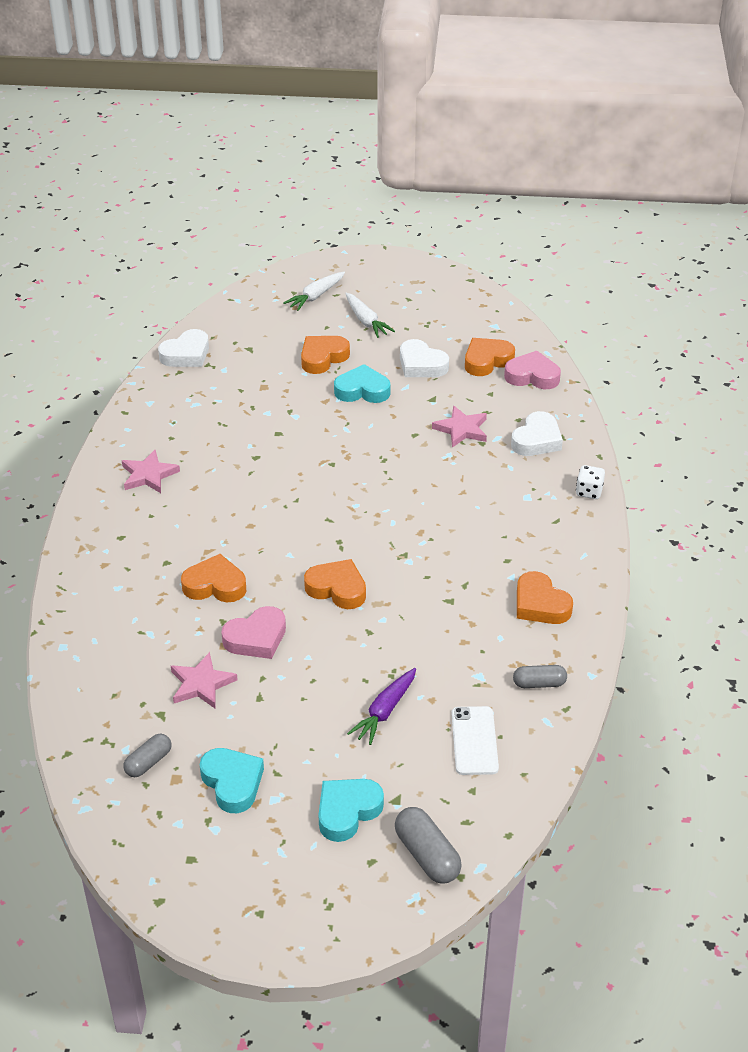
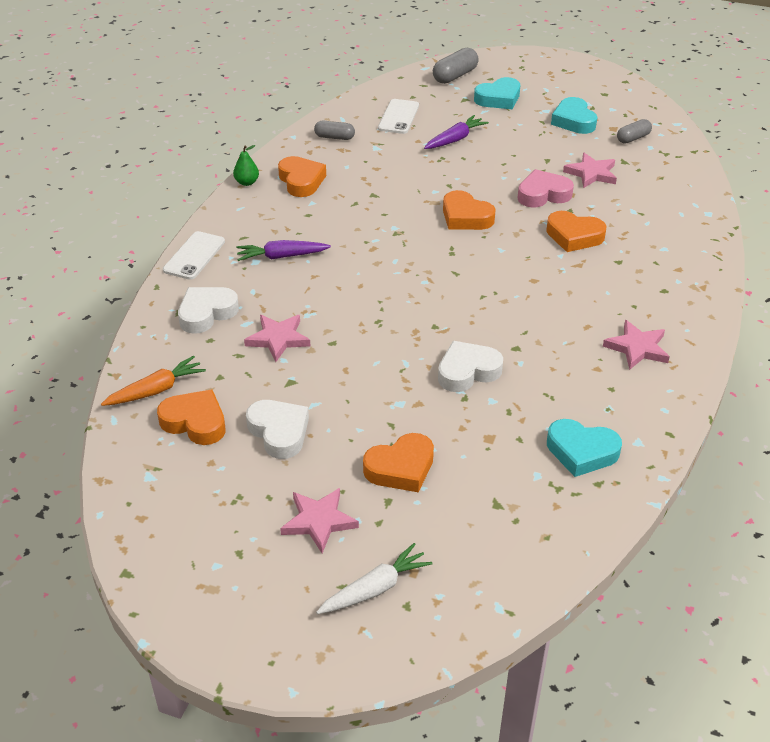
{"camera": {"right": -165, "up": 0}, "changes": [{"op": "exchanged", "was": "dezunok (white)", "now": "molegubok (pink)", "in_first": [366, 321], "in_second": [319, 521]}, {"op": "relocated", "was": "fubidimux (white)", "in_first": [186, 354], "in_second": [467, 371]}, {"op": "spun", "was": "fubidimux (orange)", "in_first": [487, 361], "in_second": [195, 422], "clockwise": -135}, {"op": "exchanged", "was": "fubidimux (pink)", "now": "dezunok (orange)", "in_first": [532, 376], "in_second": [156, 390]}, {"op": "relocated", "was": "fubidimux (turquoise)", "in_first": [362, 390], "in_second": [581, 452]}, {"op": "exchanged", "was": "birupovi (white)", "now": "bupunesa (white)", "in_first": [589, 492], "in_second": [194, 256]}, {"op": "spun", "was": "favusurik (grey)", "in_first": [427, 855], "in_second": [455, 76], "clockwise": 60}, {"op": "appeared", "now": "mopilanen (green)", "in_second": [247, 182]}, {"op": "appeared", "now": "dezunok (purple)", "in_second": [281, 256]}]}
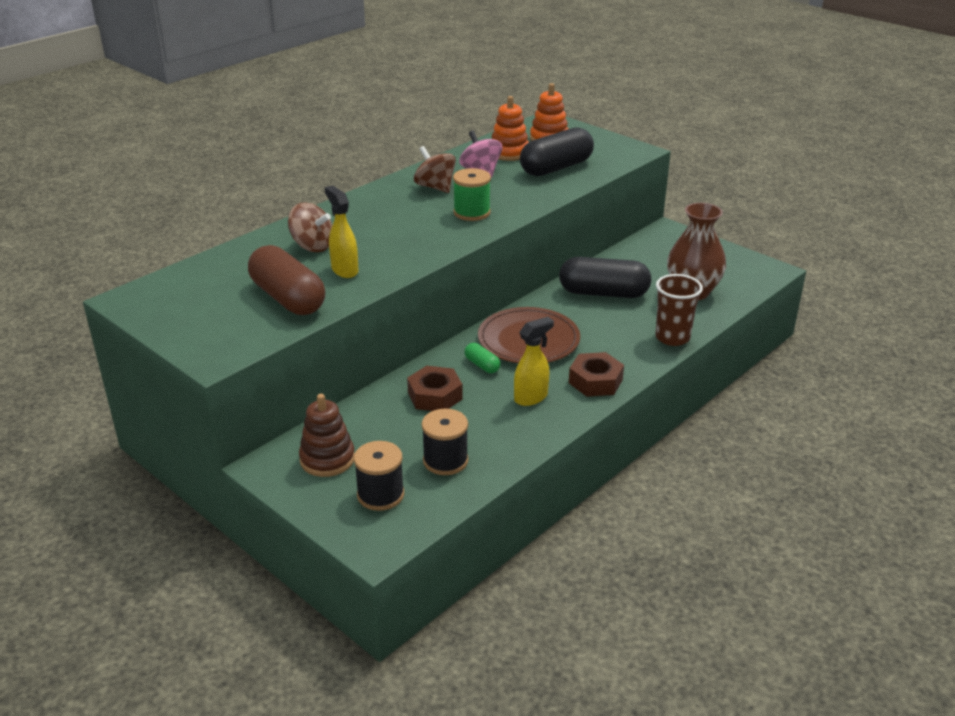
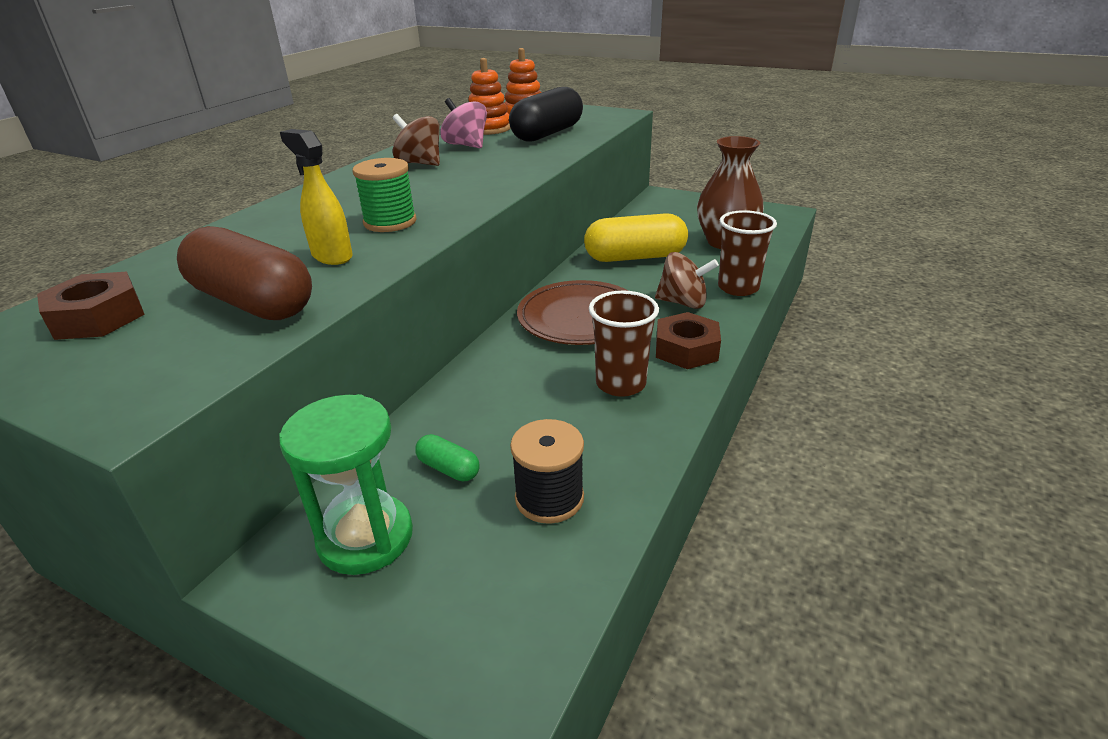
{"camera": {"right": -15, "up": 0}, "changes": [{"op": "relocated", "was": "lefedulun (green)", "in_first": [472, 213], "in_second": [390, 222]}, {"op": "relocated", "was": "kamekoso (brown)", "in_first": [312, 246], "in_second": [683, 303]}, {"op": "colour", "was": "favusurik (black)", "now": "favusurik (yellow)", "in_first": [603, 293], "in_second": [635, 257]}, {"op": "exchanged", "was": "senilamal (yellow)", "now": "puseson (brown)", "in_first": [531, 397], "in_second": [621, 384]}, {"op": "relocated", "was": "favusurik (green)", "in_first": [482, 365], "in_second": [448, 468]}, {"op": "relocated", "was": "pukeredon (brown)", "in_first": [435, 396], "in_second": [98, 317]}, {"op": "exchanged", "was": "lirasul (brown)", "now": "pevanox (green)", "in_first": [327, 459], "in_second": [365, 537]}, {"op": "missing", "was": "lefedulun (black)", "in_first": [380, 495]}]}
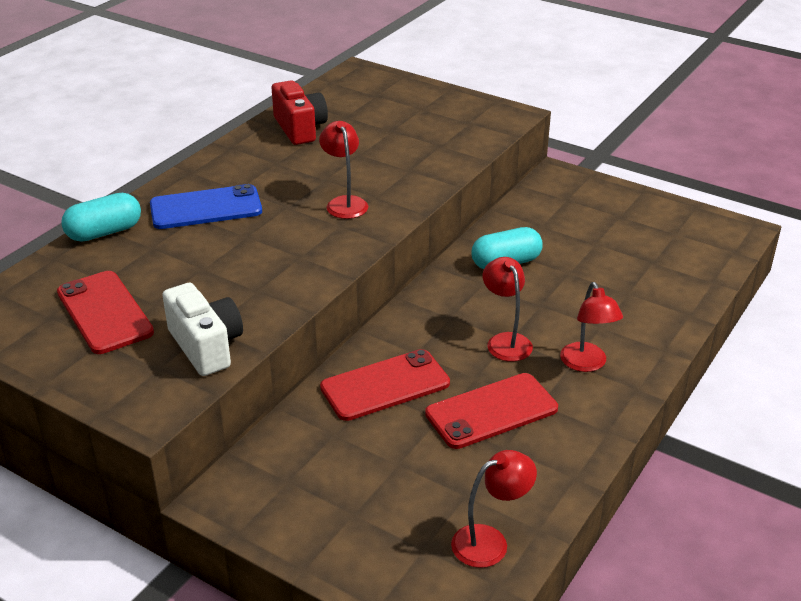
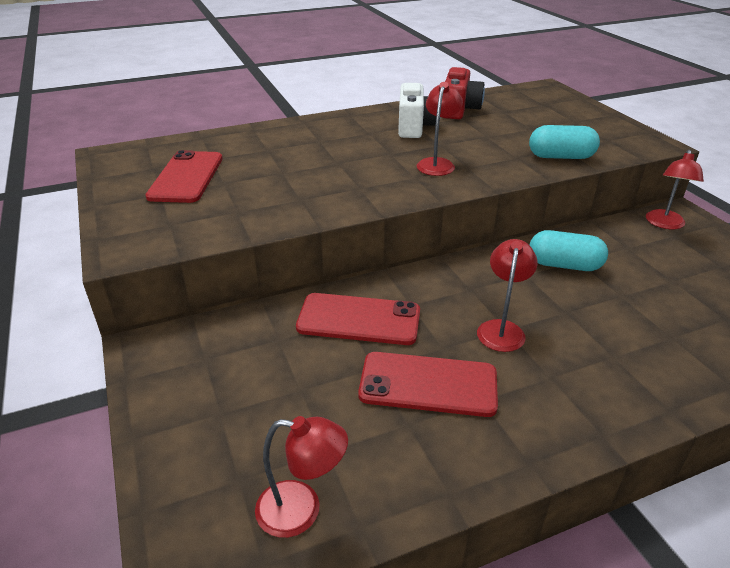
{"camera": {"right": 35, "up": 0}, "changes": [{"op": "missing", "was": "bupunesa (blue)", "in_first": [206, 208]}, {"op": "relocated", "was": "favusurik (turquoise)", "in_first": [104, 232], "in_second": [561, 157]}, {"op": "relocated", "was": "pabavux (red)", "in_first": [586, 364], "in_second": [664, 224]}, {"op": "relocated", "was": "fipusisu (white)", "in_first": [206, 346], "in_second": [415, 127]}]}
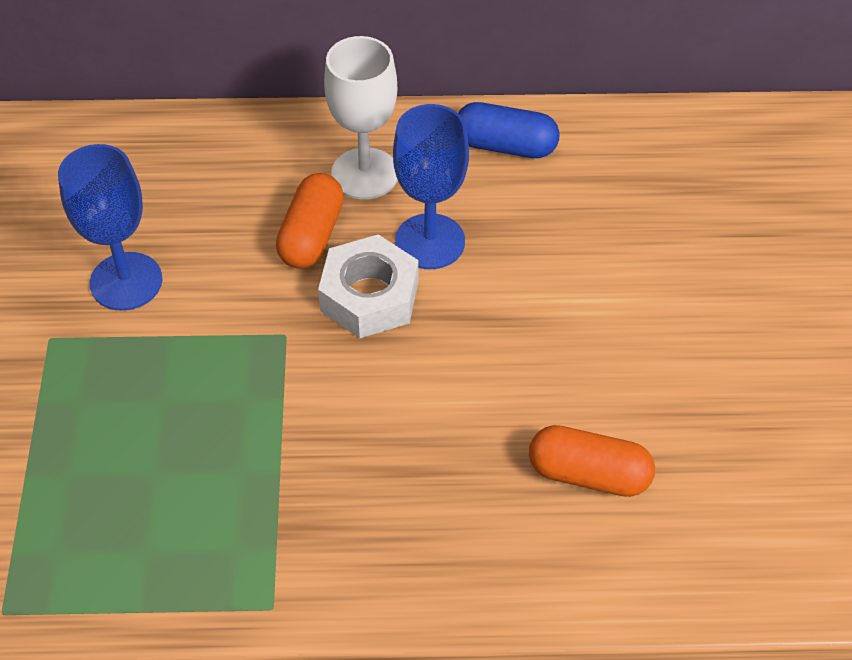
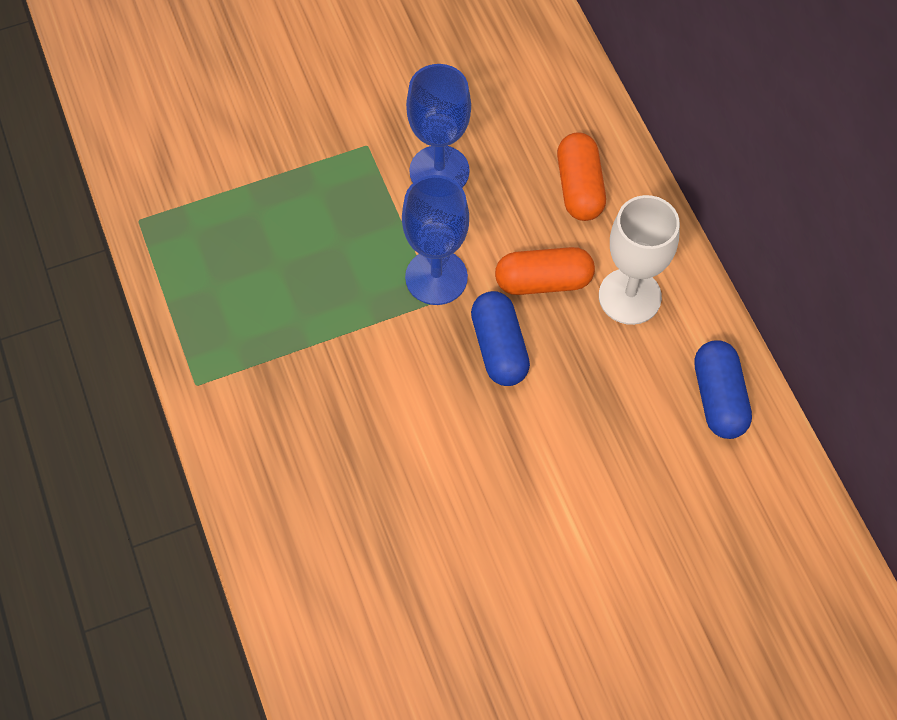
{"camera": {"right": 70, "up": 10}, "changes": [{"op": "relocated", "was": "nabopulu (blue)", "in_first": [430, 241], "in_second": [436, 277]}, {"op": "exchanged", "was": "pukeredon (white)", "now": "favusurik (blue)", "in_first": [369, 296], "in_second": [499, 348]}, {"op": "relocated", "was": "favusurik (orange)", "in_first": [588, 474], "in_second": [579, 187]}]}
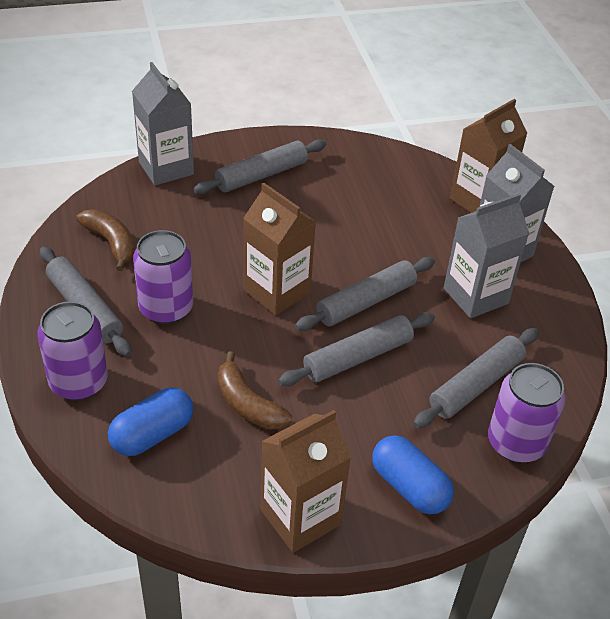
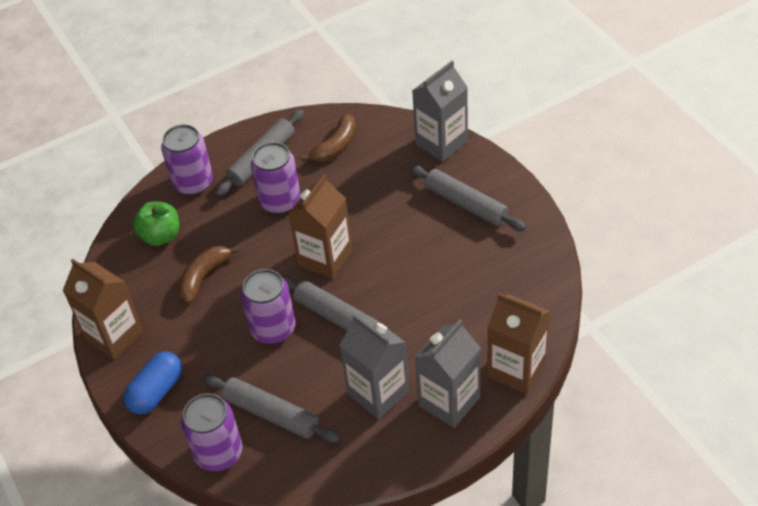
{"camera": {"right": 80, "up": 5}, "changes": [{"op": "exchanged", "was": "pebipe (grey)", "now": "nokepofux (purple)", "in_first": [357, 357], "in_second": [273, 328]}, {"op": "exchanged", "was": "favusurik (blue)", "now": "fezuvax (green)", "in_first": [152, 434], "in_second": [160, 236]}]}
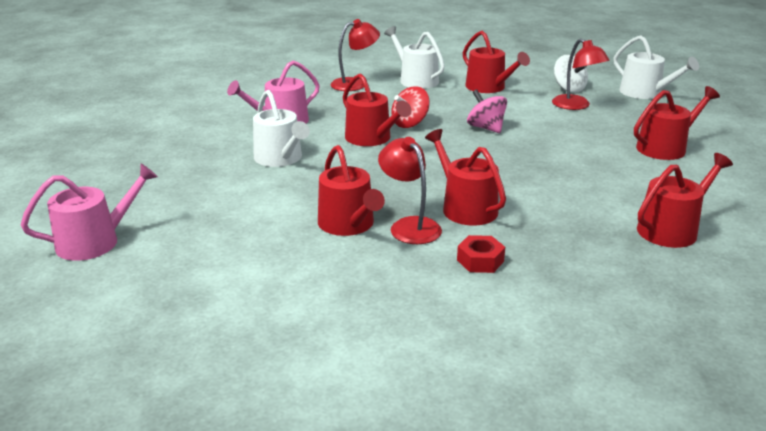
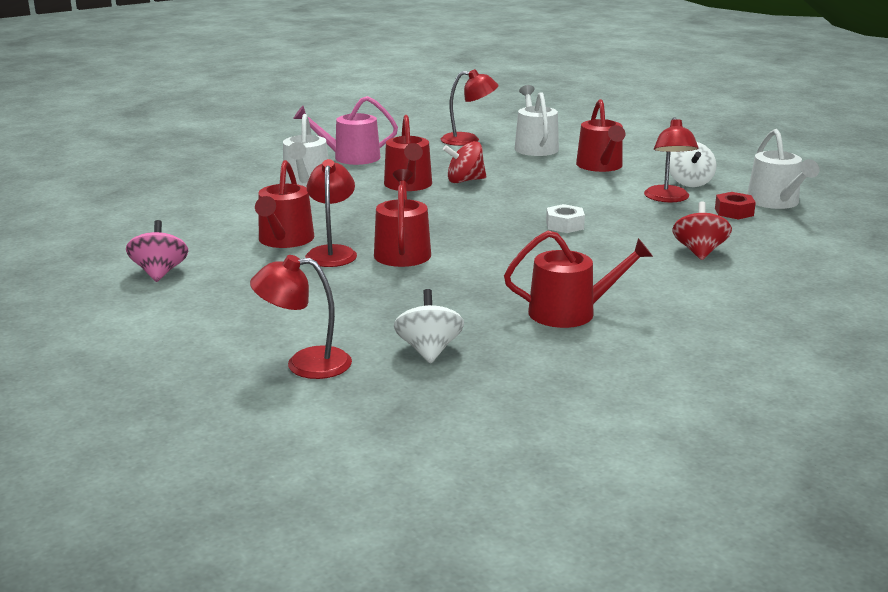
{"camera": {"right": 30, "up": -5}, "changes": [{"op": "exchanged", "was": "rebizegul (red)", "now": "kamekoso (red)", "in_first": [666, 148], "in_second": [699, 252]}, {"op": "relocated", "was": "kamekoso (pink)", "in_first": [486, 128], "in_second": [160, 273]}, {"op": "missing", "was": "rebizegul (pink)", "in_first": [96, 241]}, {"op": "relocated", "was": "pukeredon (red)", "in_first": [480, 260], "in_second": [734, 212]}, {"op": "appeared", "now": "pukeredon (white)", "in_second": [564, 225]}, {"op": "appeared", "now": "pabavux (red)", "in_second": [305, 364]}, {"op": "appeared", "now": "kamekoso (white)", "in_second": [429, 350]}]}
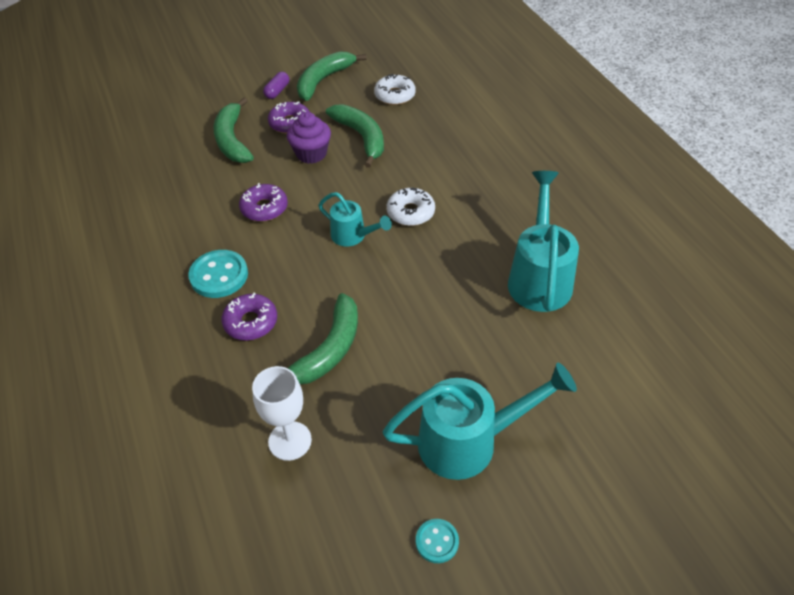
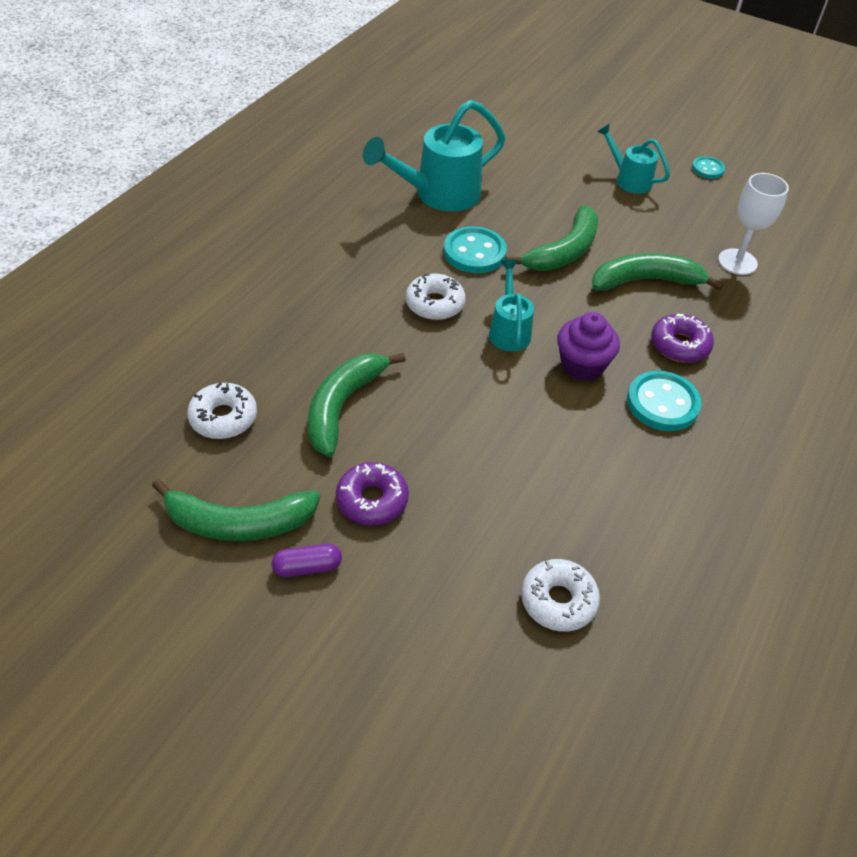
{"camera": {"right": -130, "up": 0}, "changes": [{"op": "relocated", "was": "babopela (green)", "in_first": [232, 140], "in_second": [563, 252]}, {"op": "relocated", "was": "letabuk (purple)", "in_first": [311, 154], "in_second": [582, 366]}, {"op": "missing", "was": "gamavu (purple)", "in_first": [264, 208]}, {"op": "size", "was": "rebizegul (turquoise)", "in_first": [468, 441], "in_second": [629, 180], "ratio": 0.57}, {"op": "appeared", "now": "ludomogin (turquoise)", "in_second": [474, 252]}, {"op": "appeared", "now": "gamavu (white)", "in_second": [558, 600]}]}
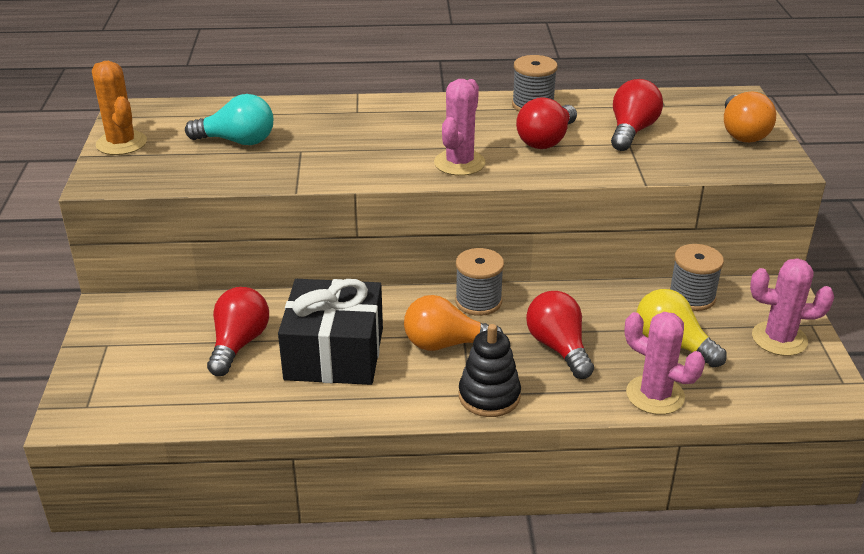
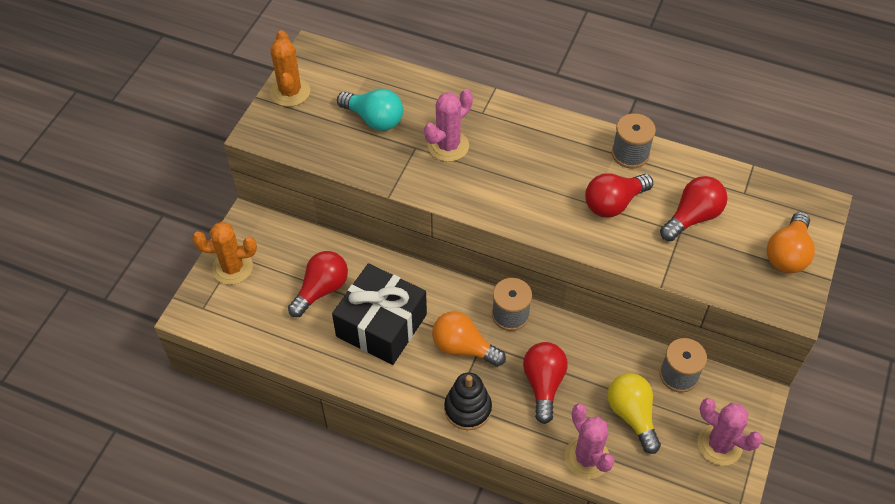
{"camera": {"right": 25, "up": 20}, "changes": [{"op": "relocated", "was": "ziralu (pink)", "in_first": [459, 163], "in_second": [448, 146]}, {"op": "appeared", "now": "ziralu (orange)", "in_second": [232, 268]}]}
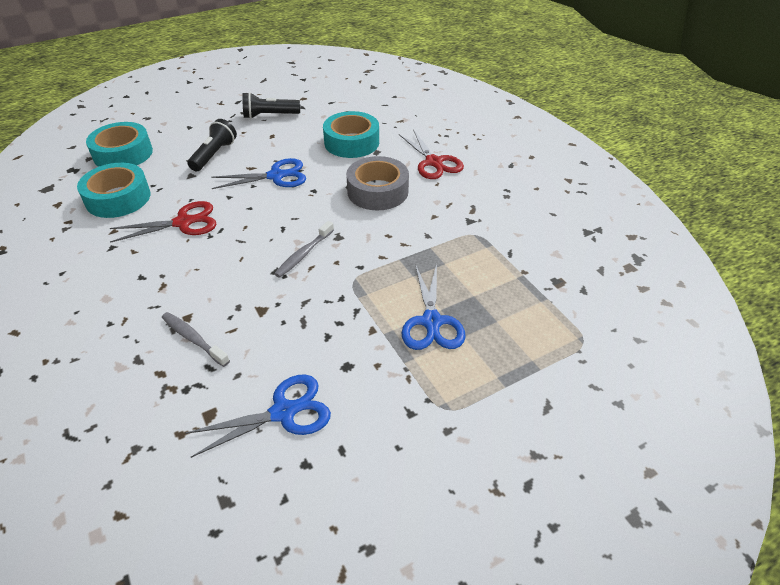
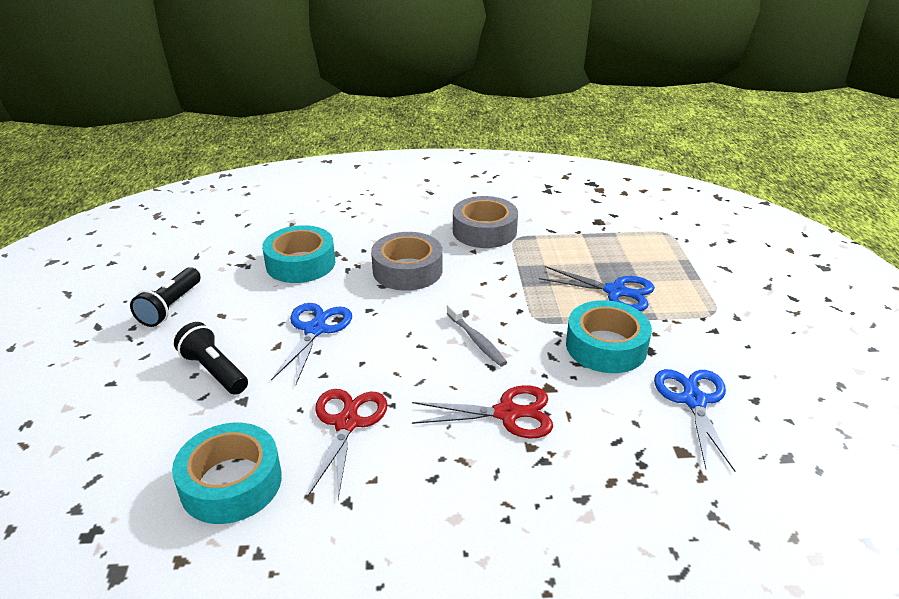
{"camera": {"right": -65, "up": -10}, "changes": [{"op": "relocated", "was": "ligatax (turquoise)", "in_first": [123, 154], "in_second": [606, 346]}, {"op": "relocated", "was": "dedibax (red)", "in_first": [434, 162], "in_second": [507, 413]}, {"op": "missing", "was": "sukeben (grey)", "in_first": [193, 339]}, {"op": "appeared", "now": "ligatax (grey)", "in_second": [484, 231]}]}
